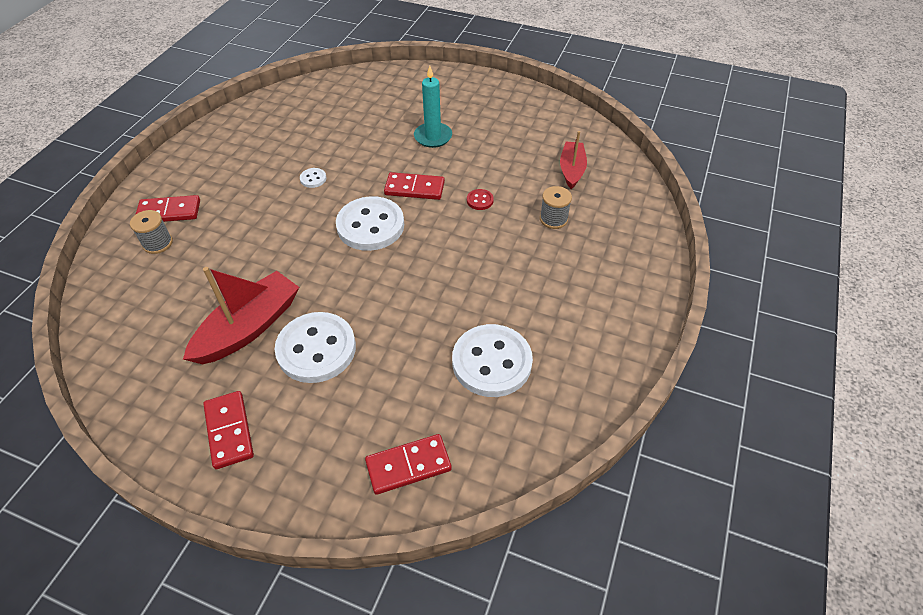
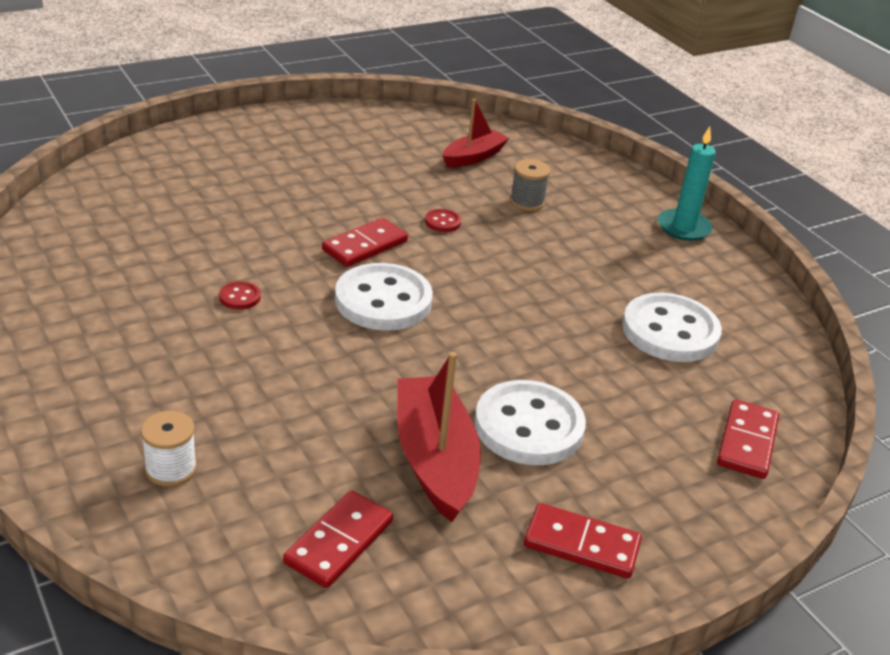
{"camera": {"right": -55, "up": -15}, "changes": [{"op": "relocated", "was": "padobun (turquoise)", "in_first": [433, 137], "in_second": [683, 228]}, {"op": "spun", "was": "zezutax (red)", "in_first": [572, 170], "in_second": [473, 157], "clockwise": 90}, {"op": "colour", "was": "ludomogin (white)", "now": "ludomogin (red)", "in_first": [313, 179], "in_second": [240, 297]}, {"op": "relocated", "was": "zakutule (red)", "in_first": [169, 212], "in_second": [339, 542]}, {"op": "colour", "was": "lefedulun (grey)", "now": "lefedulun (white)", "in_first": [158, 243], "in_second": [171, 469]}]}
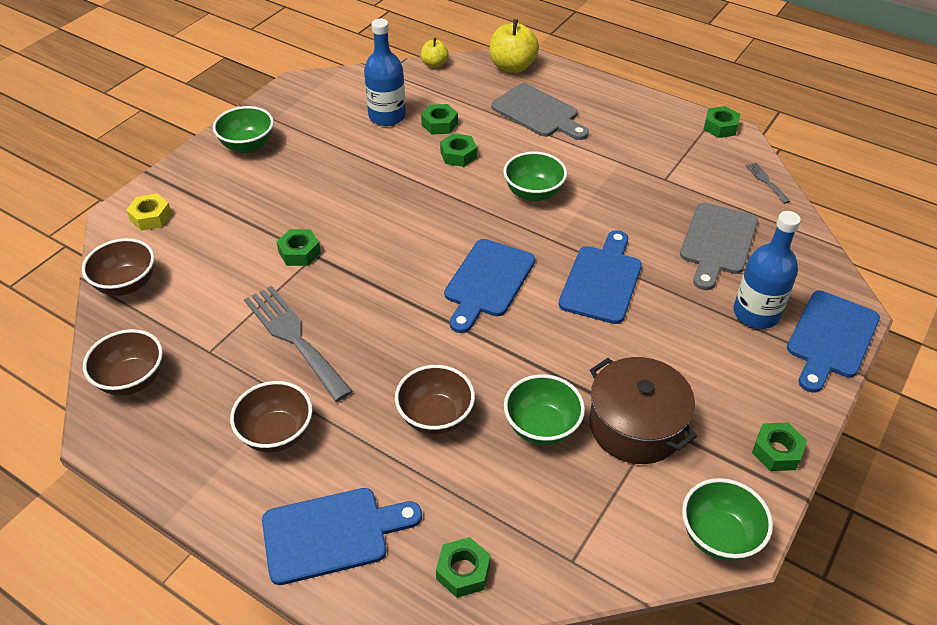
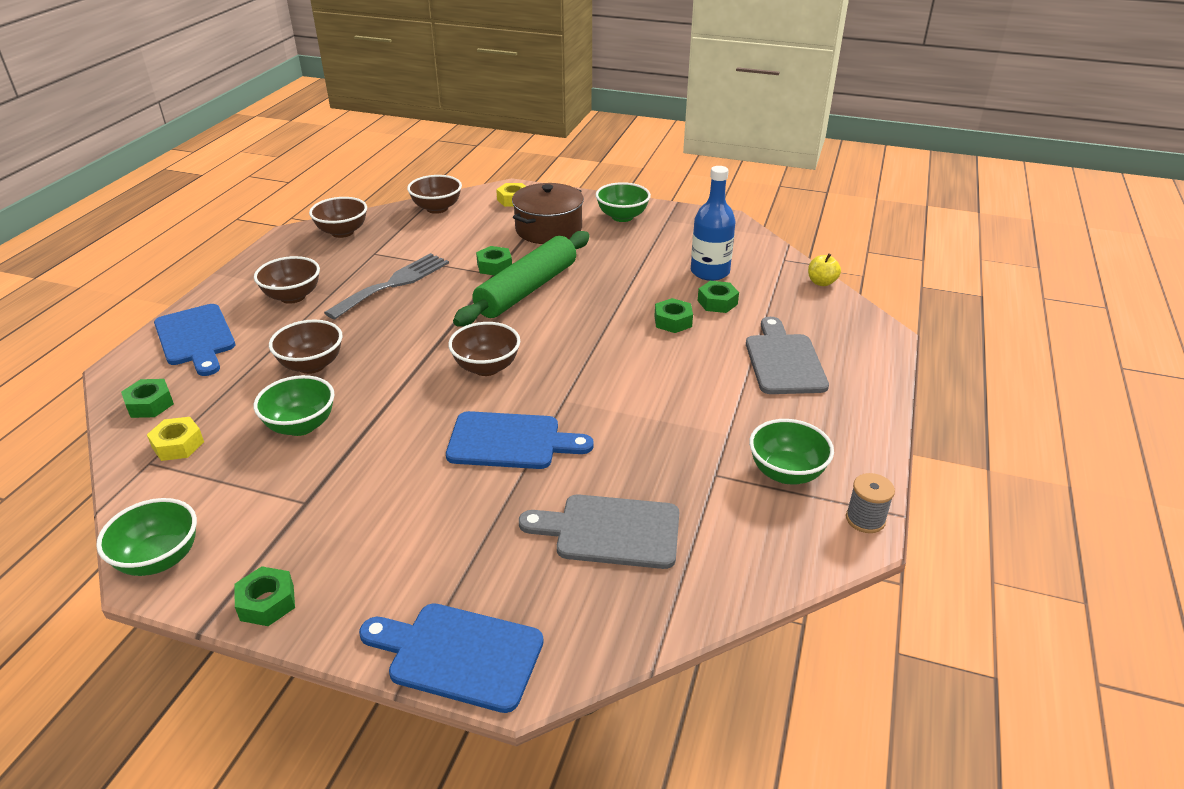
{"camera": {"right": 75, "up": -10}, "changes": [{"op": "missing", "was": "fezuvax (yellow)", "in_first": [512, 67]}, {"op": "spun", "was": "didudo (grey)", "in_first": [538, 112], "in_second": [783, 361], "clockwise": 150}, {"op": "exchanged", "was": "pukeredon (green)", "now": "lefedulun (grey)", "in_first": [720, 127], "in_second": [865, 519]}, {"op": "relocated", "was": "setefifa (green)", "in_first": [533, 193], "in_second": [786, 473]}, {"op": "missing", "was": "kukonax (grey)", "in_first": [766, 181]}, {"op": "missing", "was": "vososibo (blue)", "in_first": [756, 313]}, {"op": "exchanged", "was": "didudo (blue)", "now": "setefifa (brown)", "in_first": [488, 282], "in_second": [486, 367]}, {"op": "relocated", "was": "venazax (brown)", "in_first": [635, 425], "in_second": [548, 229]}, {"op": "appeared", "now": "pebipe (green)", "in_second": [527, 290]}, {"op": "appeared", "now": "pukeredon (yellow)", "in_second": [178, 445]}]}
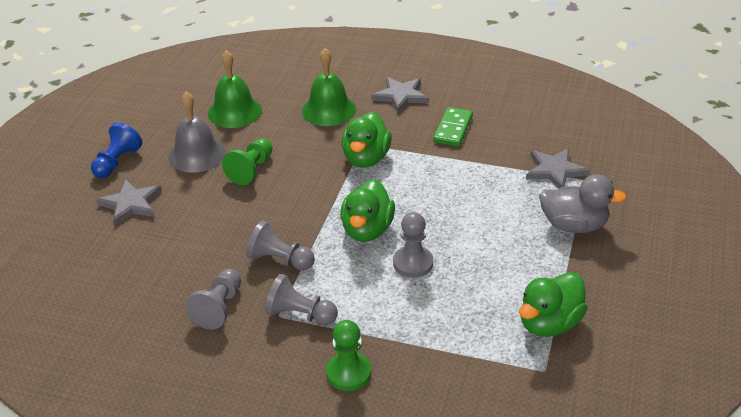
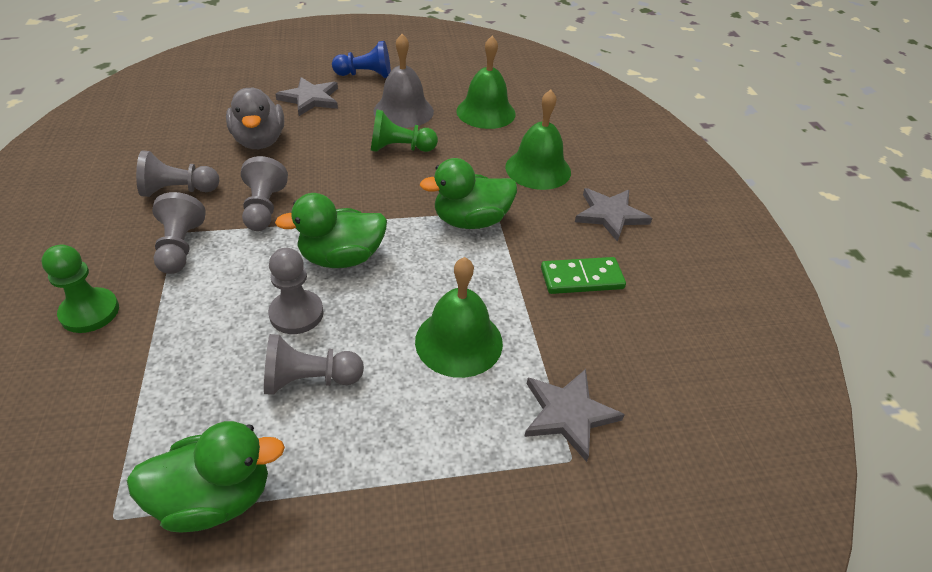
{"camera": {"right": 60, "up": 5}, "changes": [{"op": "relocated", "was": "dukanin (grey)", "in_first": [574, 225], "in_second": [259, 141]}, {"op": "spun", "was": "dukanin (green)", "in_first": [549, 323], "in_second": [216, 498], "clockwise": 150}, {"op": "appeared", "now": "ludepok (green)", "in_second": [459, 341]}, {"op": "appeared", "now": "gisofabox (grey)", "in_second": [309, 380]}]}
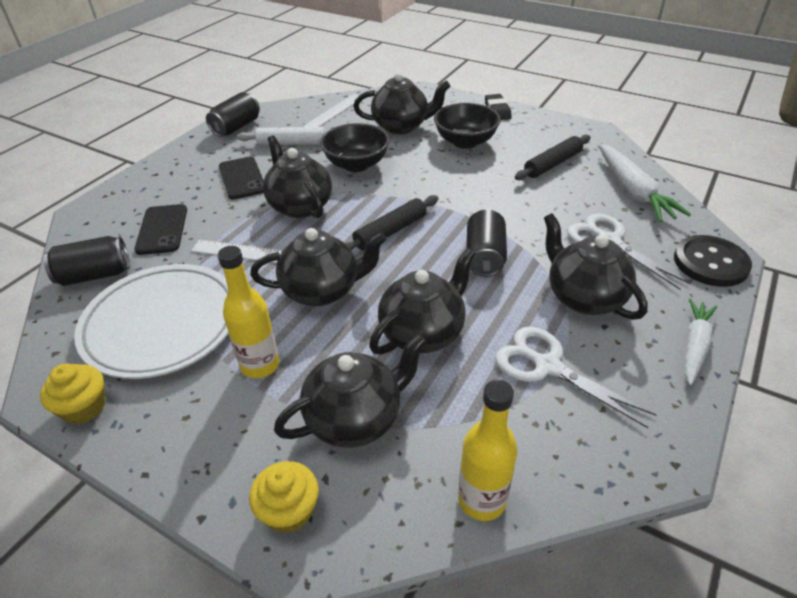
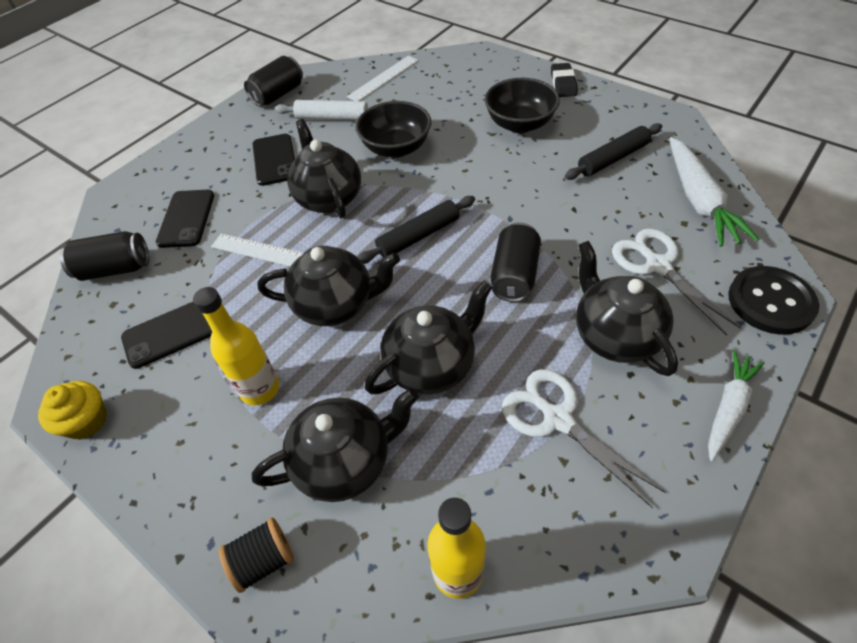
{"camera": {"right": 10, "up": 10}, "changes": [{"op": "missing", "was": "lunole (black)", "in_first": [401, 126]}, {"op": "exchanged", "was": "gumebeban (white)", "now": "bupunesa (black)", "in_first": [162, 325], "in_second": [172, 333]}, {"op": "exchanged", "was": "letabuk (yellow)", "now": "lefedulun (black)", "in_first": [289, 510], "in_second": [263, 560]}]}
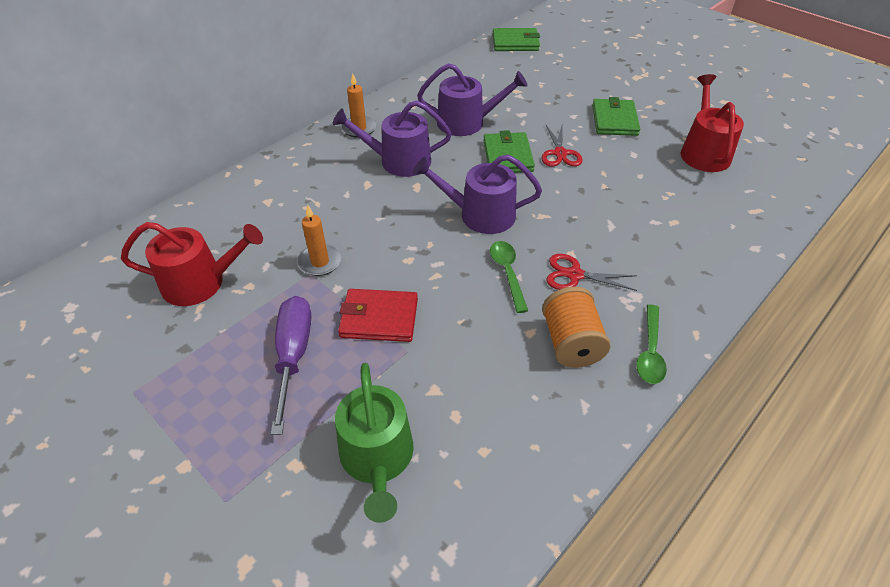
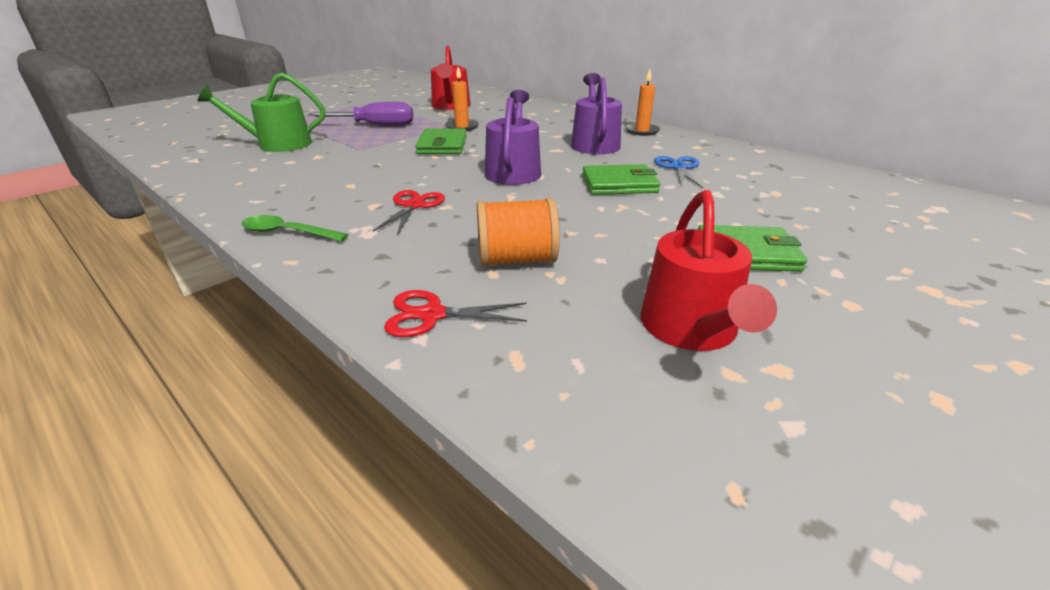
{"camera": {"right": 90, "up": -15}, "changes": [{"op": "relocated", "was": "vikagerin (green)", "in_first": [515, 43], "in_second": [442, 145]}, {"op": "exchanged", "was": "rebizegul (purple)", "now": "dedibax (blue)", "in_first": [467, 122], "in_second": [678, 167]}, {"op": "spun", "was": "rebizegul (red)", "in_first": [703, 152], "in_second": [692, 329], "clockwise": 90}, {"op": "relocated", "was": "dedibax (red)", "in_first": [560, 153], "in_second": [432, 315]}, {"op": "missing", "was": "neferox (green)", "in_first": [507, 273]}, {"op": "relocated", "was": "lefedulun (orange)", "in_first": [571, 343], "in_second": [517, 260]}, {"op": "missing", "was": "vikagerin (red)", "in_first": [379, 318]}]}
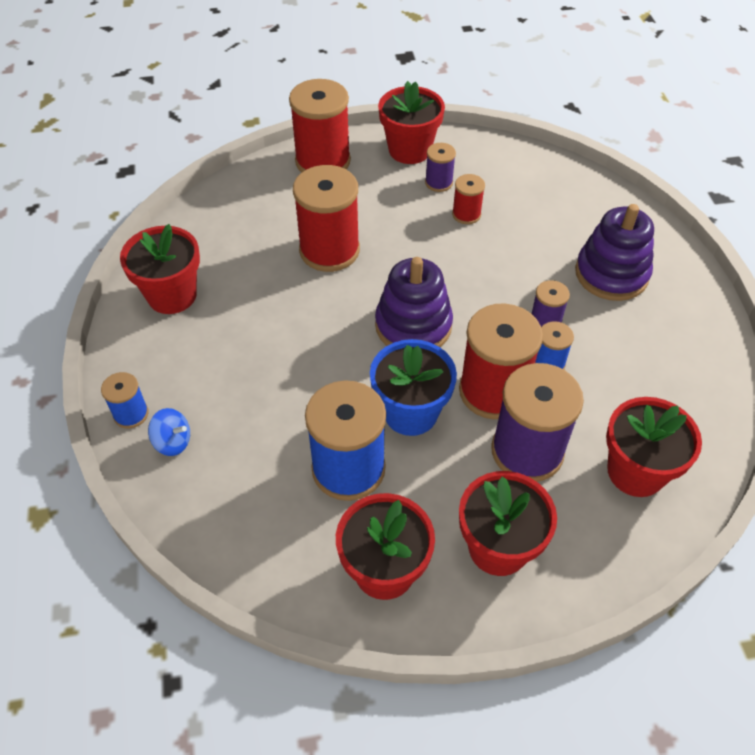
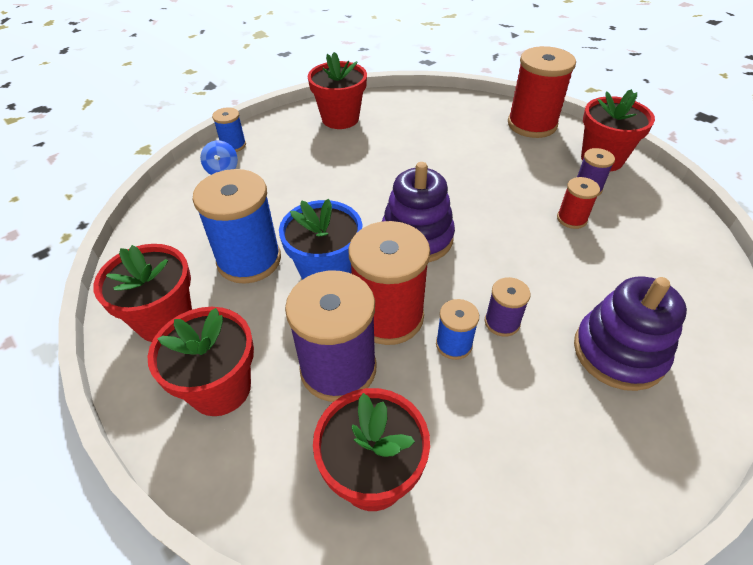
{"camera": {"right": 60, "up": -5}, "changes": [{"op": "missing", "was": "lefedulun (red)", "in_first": [329, 250]}]}
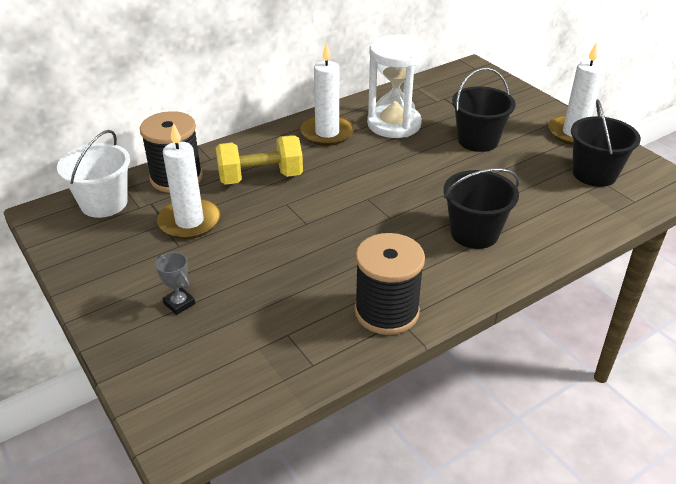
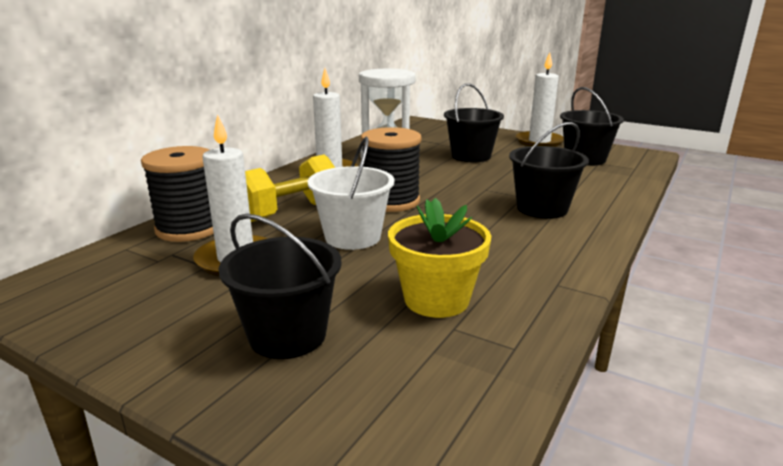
{"camera": {"right": -25, "up": -15}, "changes": [{"op": "relocated", "was": "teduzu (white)", "in_first": [104, 203], "in_second": [352, 237]}, {"op": "relocated", "was": "lefedulun (black)", "in_first": [386, 311], "in_second": [391, 201]}, {"op": "exchanged", "was": "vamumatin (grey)", "now": "teduzu (black)", "in_first": [179, 303], "in_second": [287, 335]}, {"op": "appeared", "now": "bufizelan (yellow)", "in_second": [436, 299]}]}
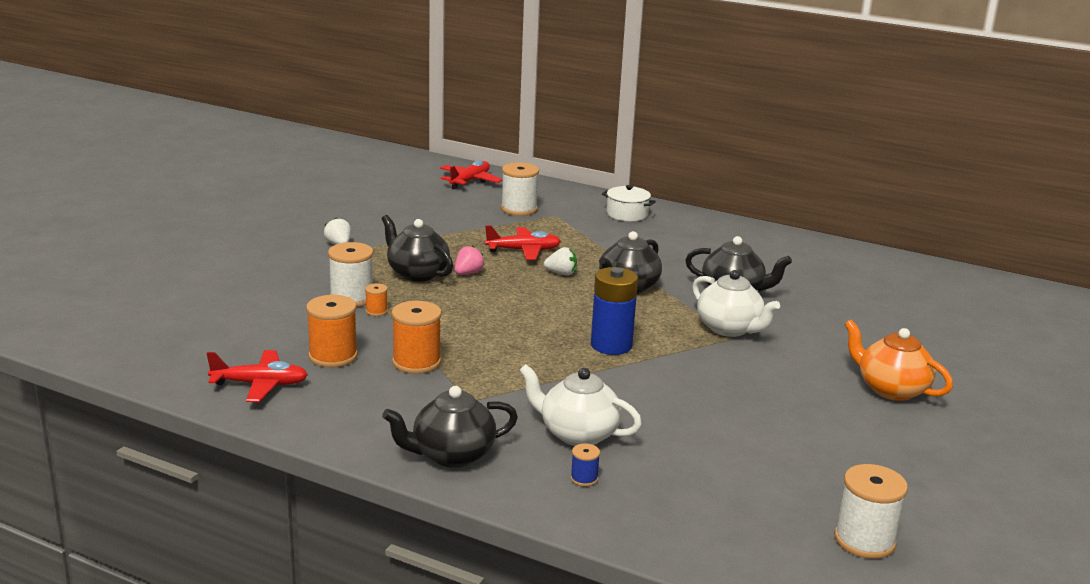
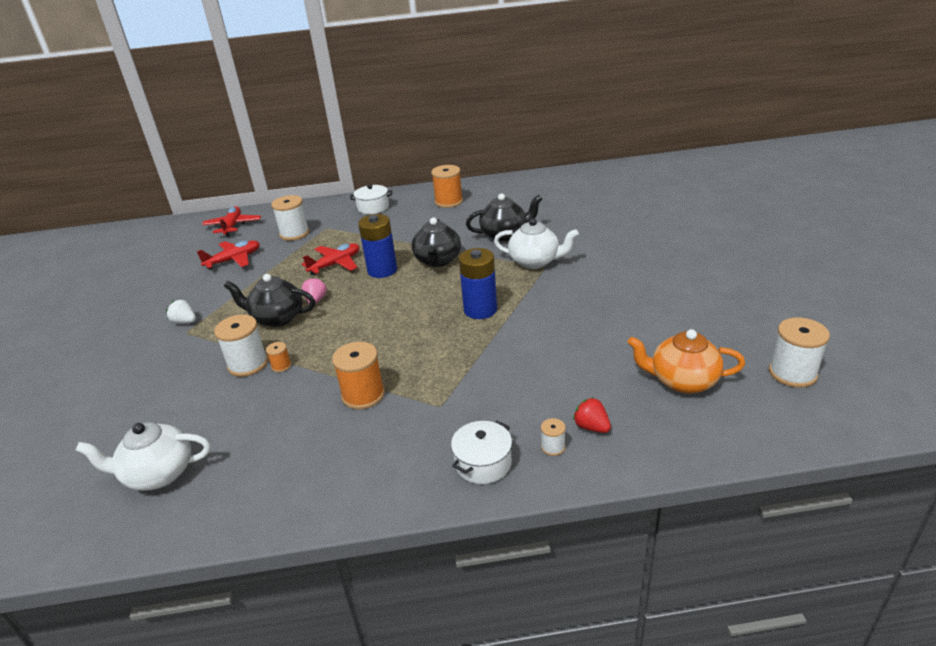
{"camera": {"right": -30, "up": 10}, "changes": [{"op": "exchanged", "was": "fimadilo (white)", "now": "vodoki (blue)", "in_first": [561, 273], "in_second": [382, 270]}, {"op": "relocated", "was": "lefedulun (orange)", "in_first": [333, 356], "in_second": [448, 201]}, {"op": "relocated", "was": "lunole (orange)", "in_first": [890, 389], "in_second": [682, 381]}, {"op": "relocated", "was": "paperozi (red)", "in_first": [260, 385], "in_second": [234, 260]}, {"op": "relocated", "was": "lunole (white)", "in_first": [577, 434], "in_second": [158, 474]}, {"op": "exchanged", "was": "lunole (black)", "now": "venazax (white)", "in_first": [451, 455], "in_second": [483, 463]}, {"op": "exchanged", "was": "lefedulun (blue)", "now": "fimadilo (red)", "in_first": [584, 478], "in_second": [591, 427]}, {"op": "appeared", "now": "lefedulun (white)", "in_second": [553, 447]}]}
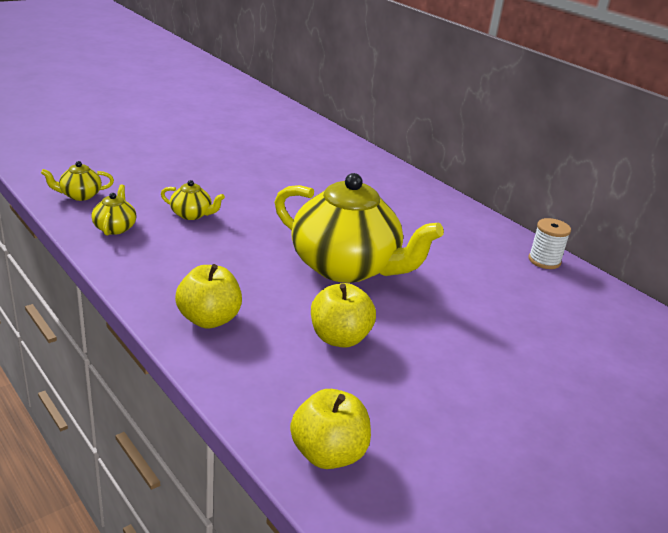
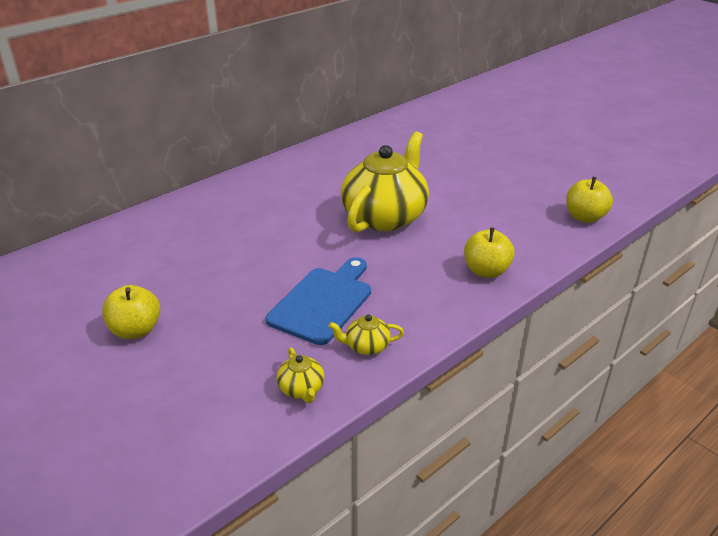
{"camera": {"right": -90, "up": 5}, "changes": [{"op": "exchanged", "was": "lunole (yellow)", "now": "didudo (blue)", "in_first": [192, 215], "in_second": [323, 302]}, {"op": "missing", "was": "lefedulun (white)", "in_first": [544, 261]}, {"op": "relocated", "was": "fezuvax (yellow)", "in_first": [339, 338], "in_second": [136, 330]}]}
